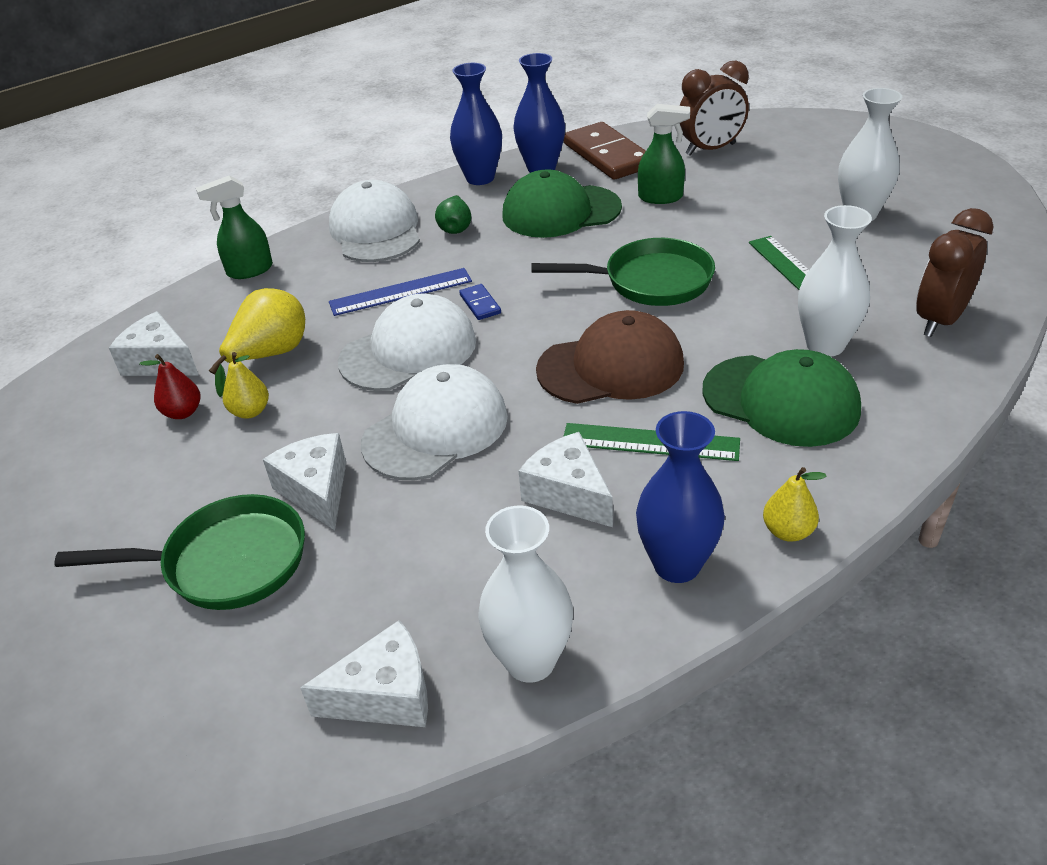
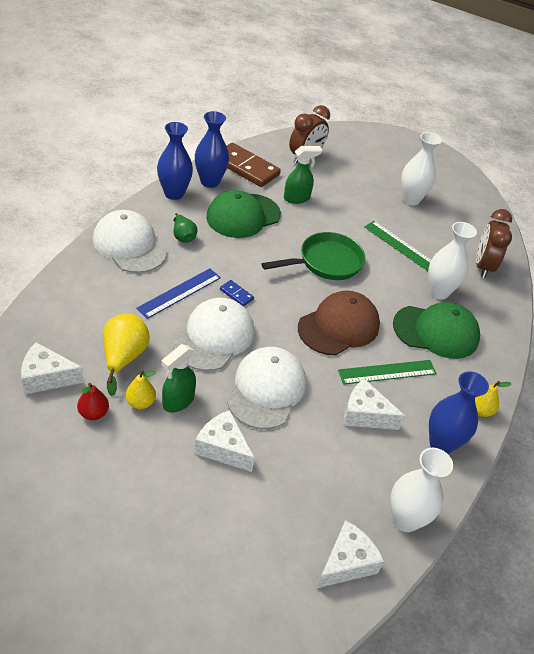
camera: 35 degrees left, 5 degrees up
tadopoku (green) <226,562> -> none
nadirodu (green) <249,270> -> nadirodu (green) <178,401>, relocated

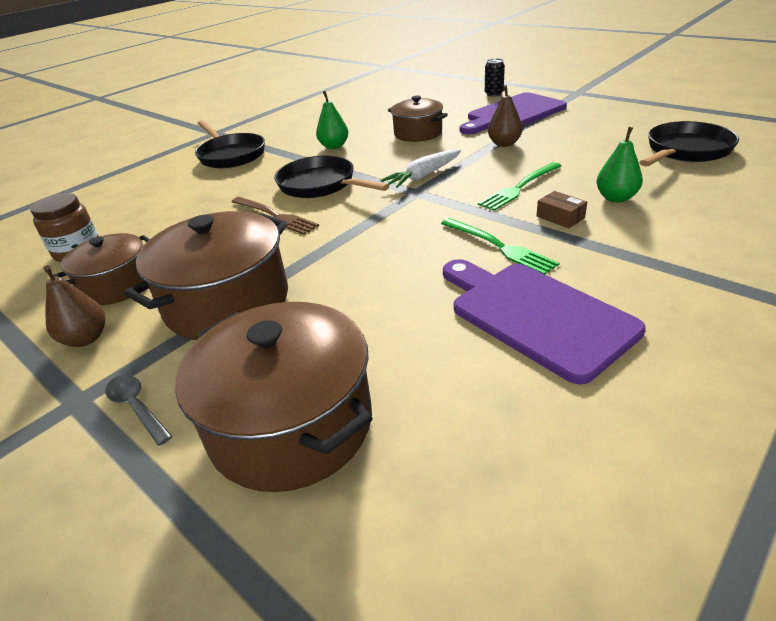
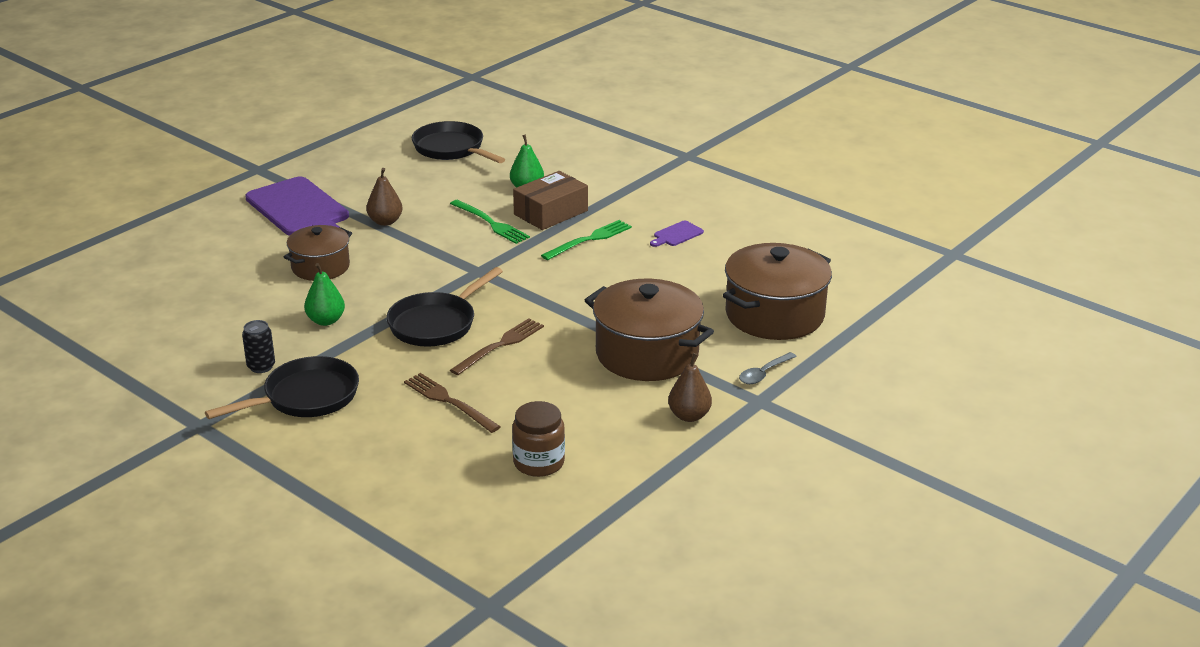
camera: 95 degrees left, 5 degrees down
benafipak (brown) <117,285> -> none
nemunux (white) <424,176> -> none
none -> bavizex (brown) <449,401>
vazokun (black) <494,94> -> vazokun (black) <261,367>, relocated
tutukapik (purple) <536,315> -> tutukapik (purple) <676,234>, x0.42
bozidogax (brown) <560,217> -> bozidogax (brown) <551,212>, x1.97

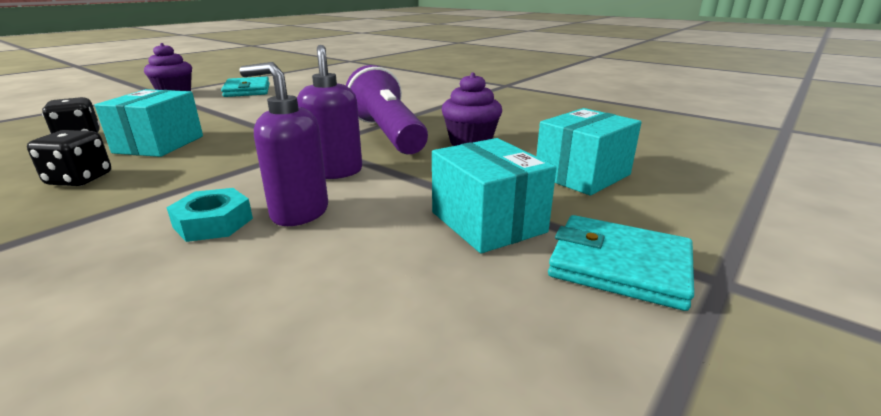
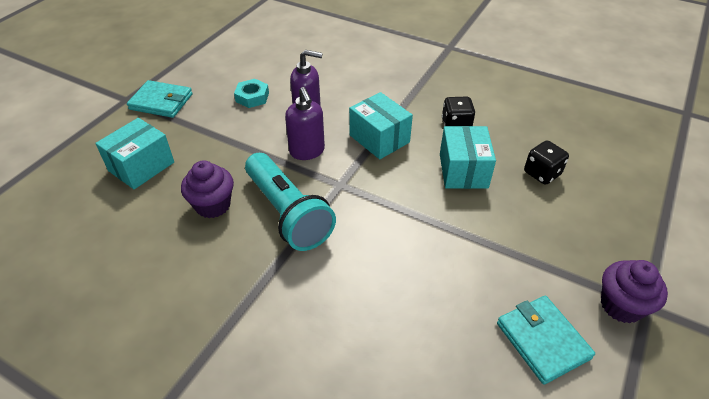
camera: 170 degrees right, 20 degrees up
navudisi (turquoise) <213,223> -> navudisi (turquoise) <252,97>, relocated
bozidogax (turquoise) <488,222> -> bozidogax (turquoise) <379,139>, relocated
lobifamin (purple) <387,134> -> lobifamin (turquoise) <288,213>

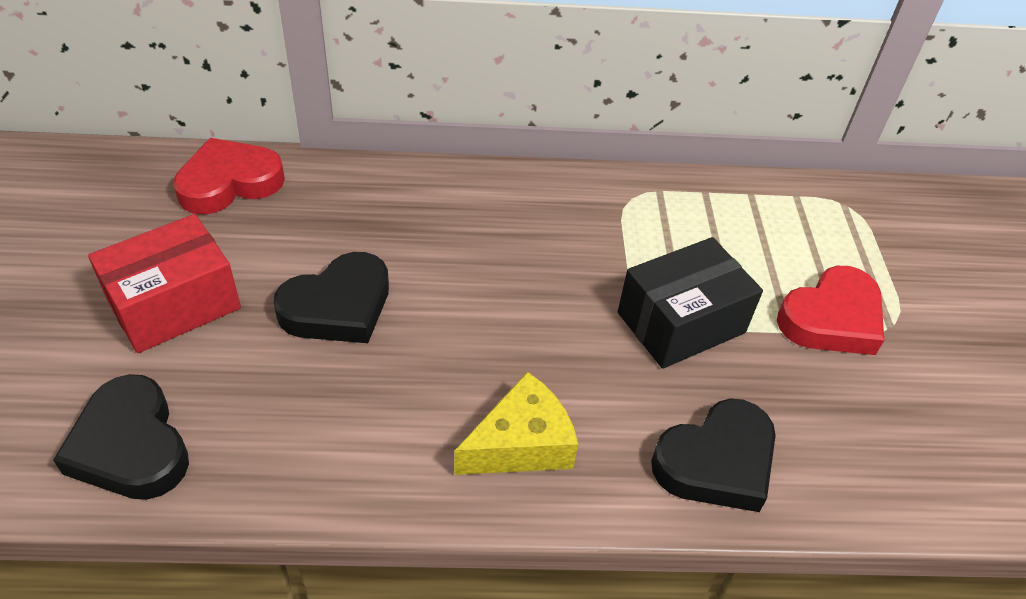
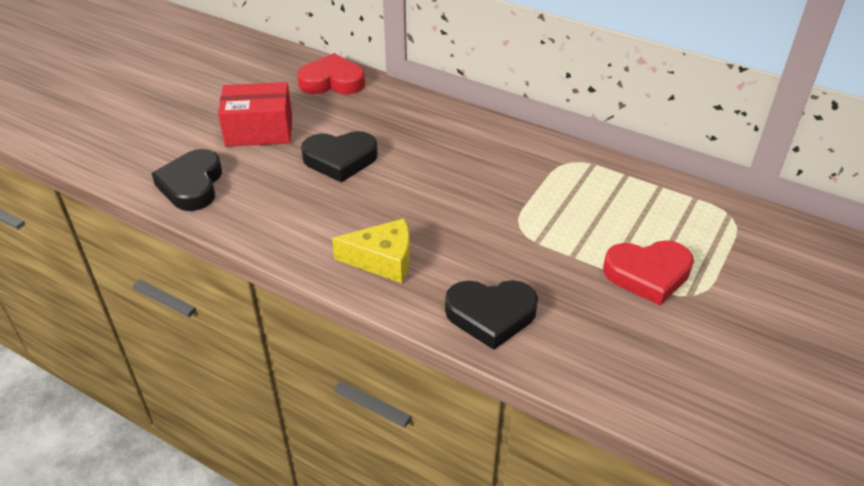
camera: 35 degrees right, 5 degrees down
bozidogax (black) <681,323> -> none

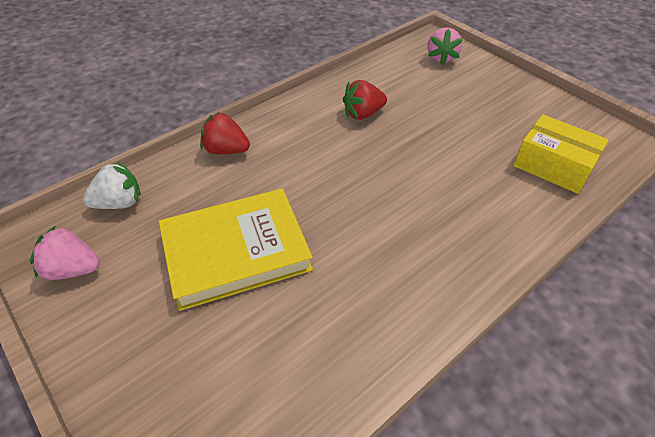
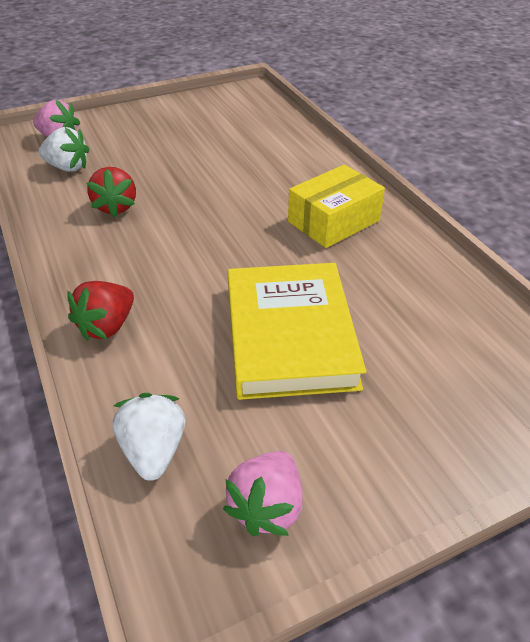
camera: 75 degrees left, 5 degrees down
none -> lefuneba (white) <67,167>
bozidogax (yellow) <553,165> -> bozidogax (yellow) <333,221>, relocated

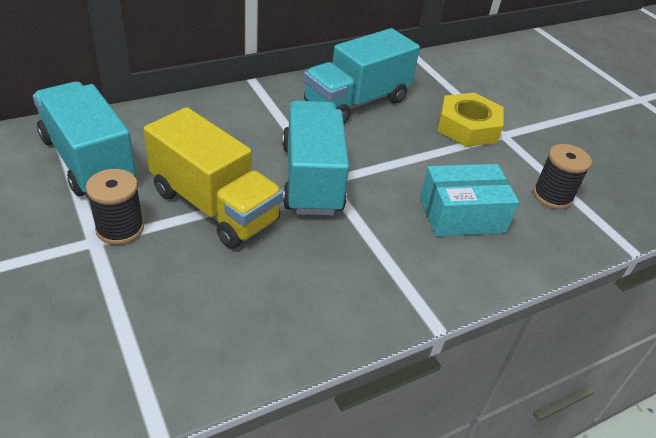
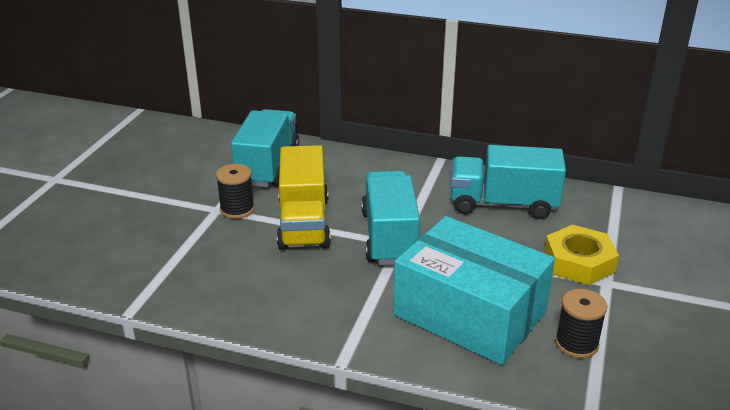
camera: 50 degrees right, 10 degrees down
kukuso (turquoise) <312,178> -> kukuso (turquoise) <389,237>, 45 degrees counterclockwise
bozidogax (turquoise) <462,214> -> bozidogax (turquoise) <470,313>, x1.72

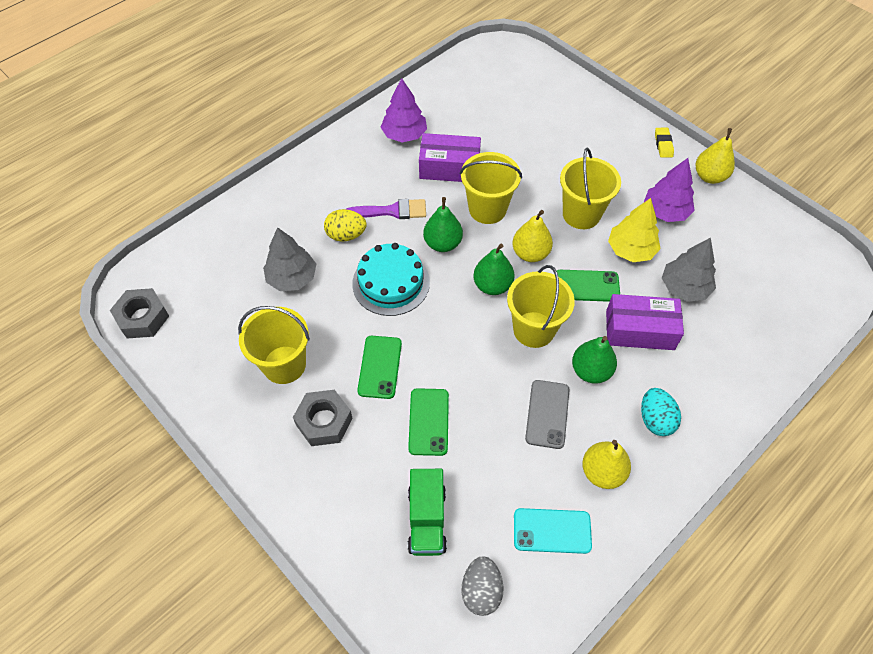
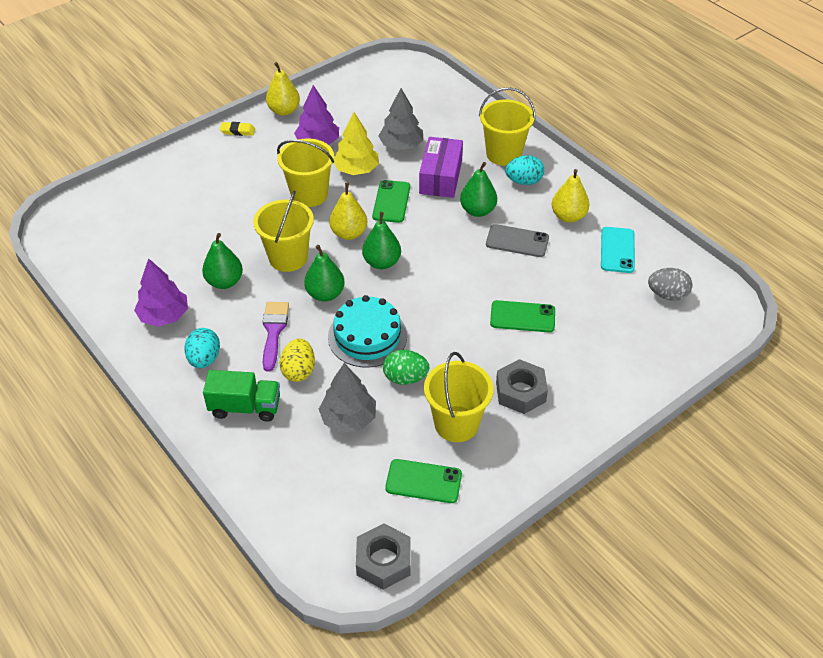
camera: 85 degrees left, 10 degrees down
none -> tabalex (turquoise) <204,359>
none -> tabalex (green) <405,378>
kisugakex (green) <380,367> -> kisugakex (green) <423,481>, relocated
kukuso (green) <427,520> -> kukuso (green) <245,407>, relocated
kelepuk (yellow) <534,329> -> kelepuk (yellow) <503,154>, relocated
bozidogax (purple) <449,167> -> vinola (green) <224,282>

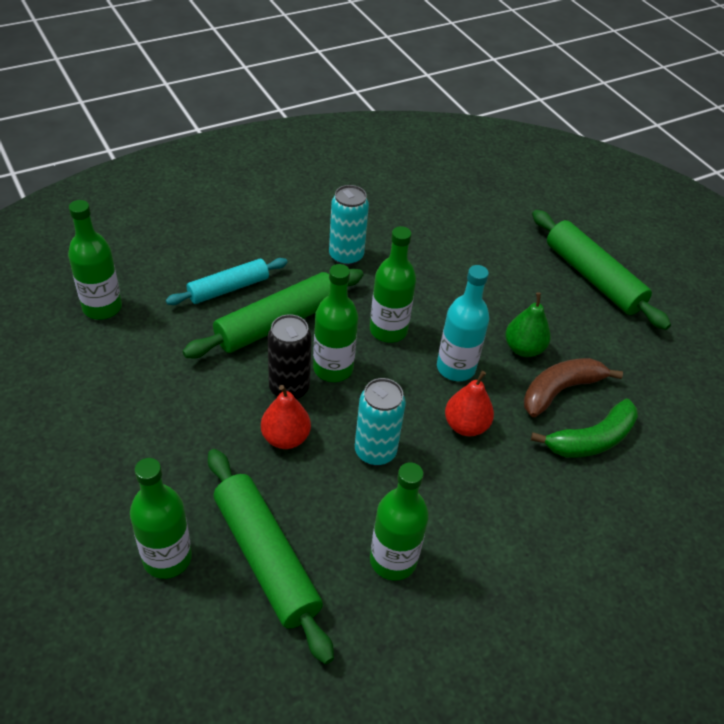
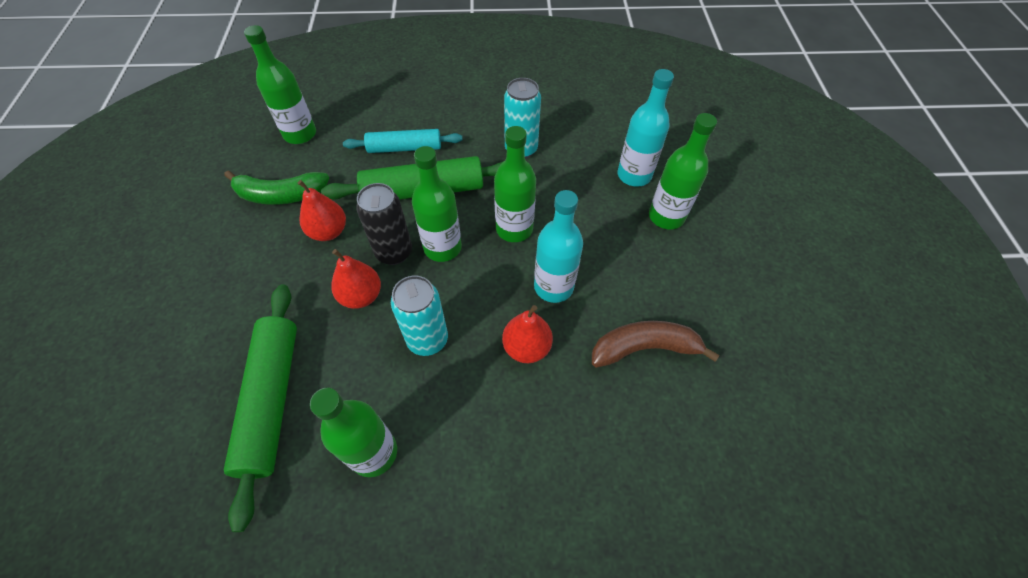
camera: 30 degrees right, 10 degrees up
vinola (green) <523,348> -> none
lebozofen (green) <593,278> -> none
none -> vinola (red) <328,231>
none -> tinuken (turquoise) <634,175>
tinuken (green) <167,558> -> tinuken (green) <666,216>, relocated
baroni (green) <591,440> -> baroni (green) <280,195>, relocated

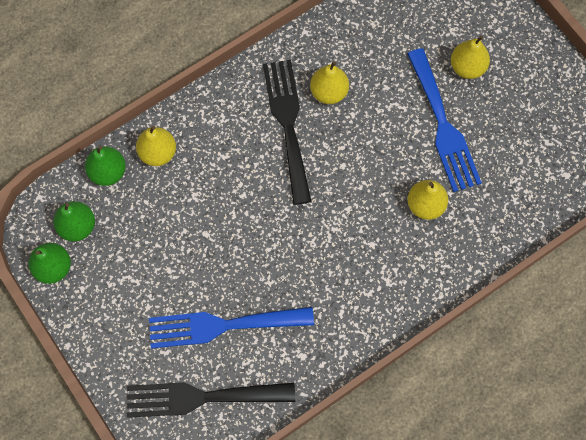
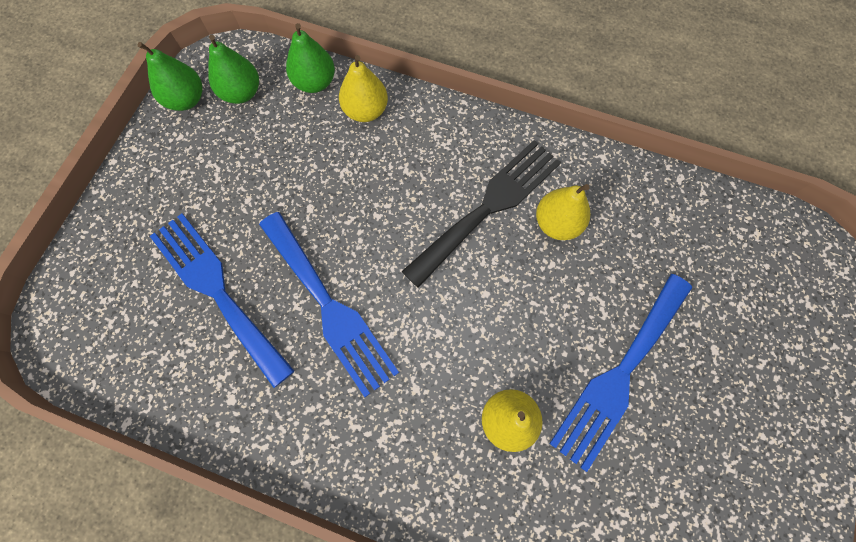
camera: 55 degrees right, 0 degrees up
bavizex (black) <202,397> -> none
vinola (yellow) <467,67> -> none
none -> bavizex (blue) <329,307>

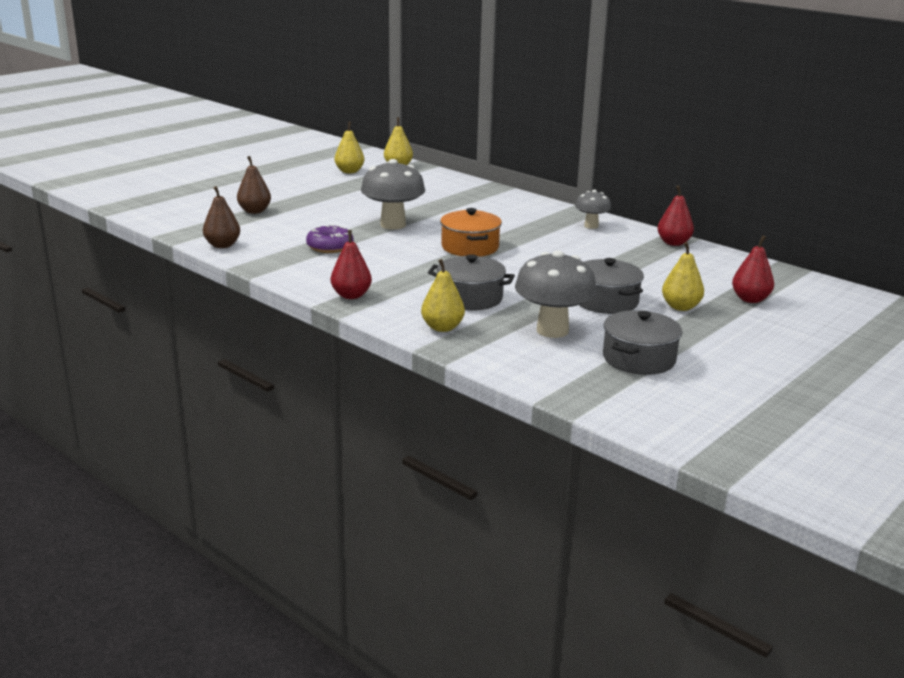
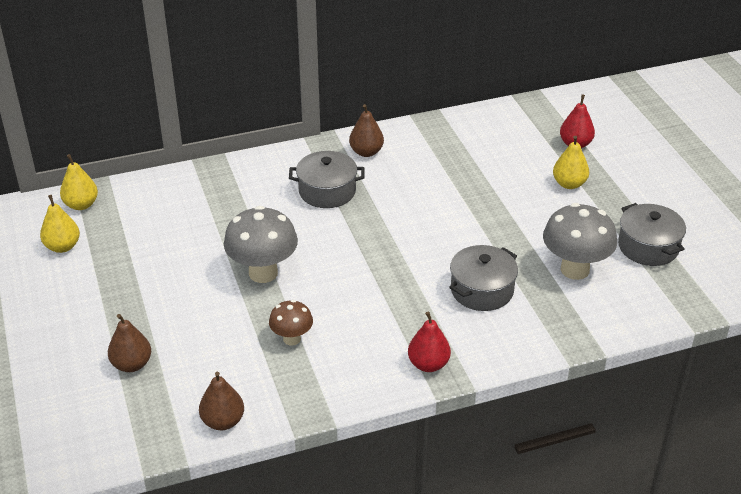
camera: 60 degrees left, 15 degrees up
vinola (yellow) <442,327> -> none
benafipak (orange) <470,247> -> none
vinola (red) <673,243> -> none
benafipak (grey) <606,301> -> benafipak (grey) <327,191>, relocated
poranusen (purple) <330,247> -> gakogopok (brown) <292,339>
gakogopok (grey) <591,226> -> vinola (brown) <366,152>

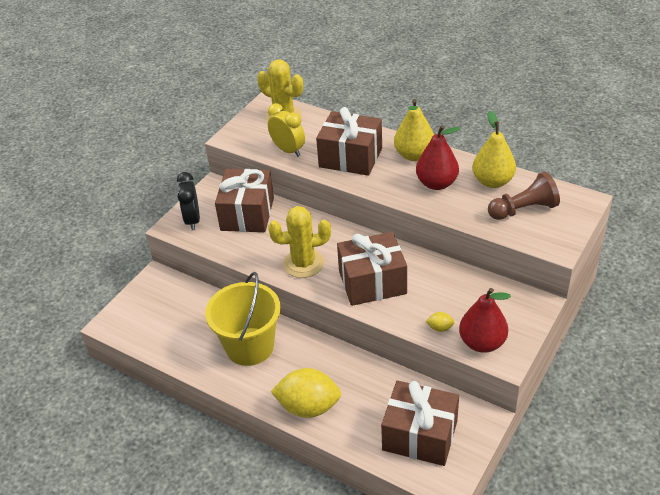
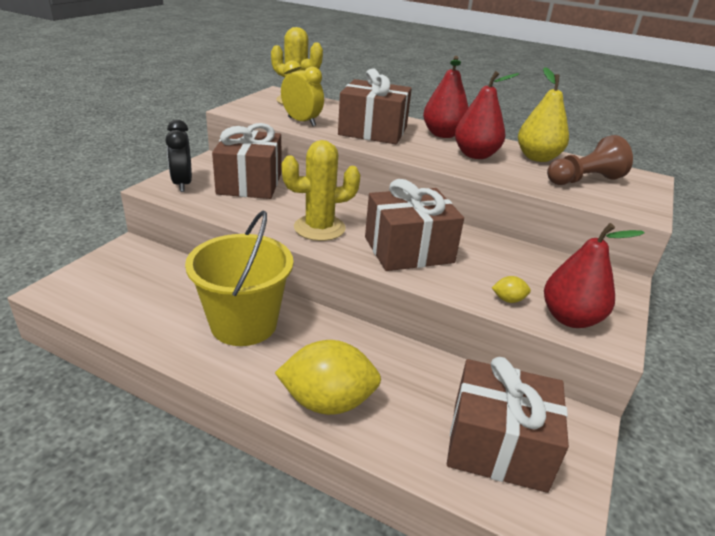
camera: 10 degrees left, 10 degrees down
vinola (yellow) <414,155> -> vinola (red) <443,134>

